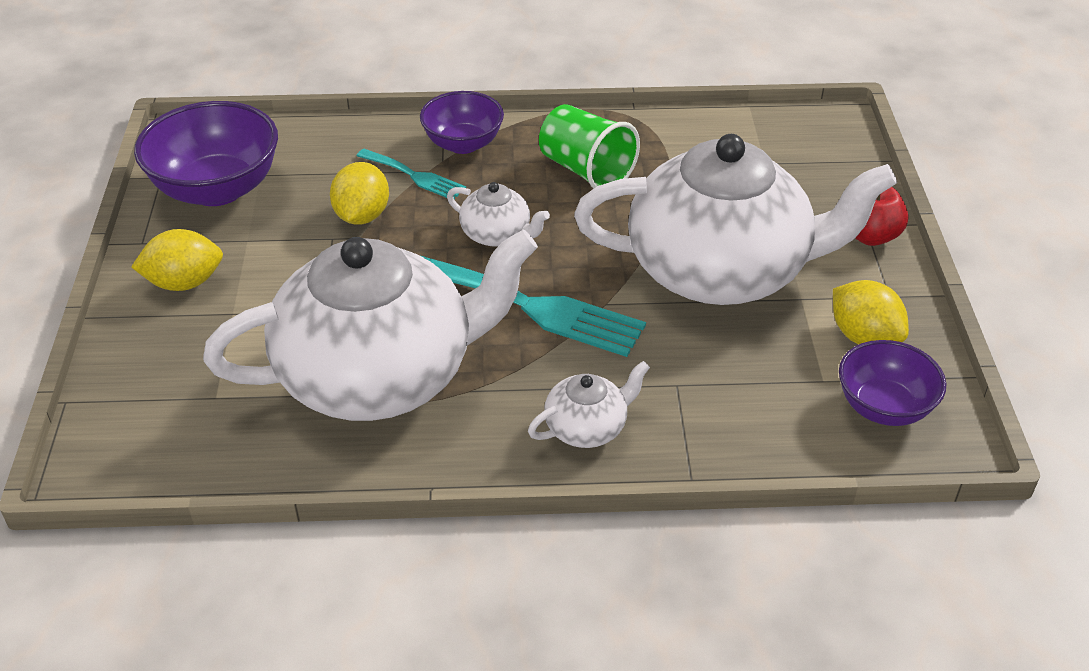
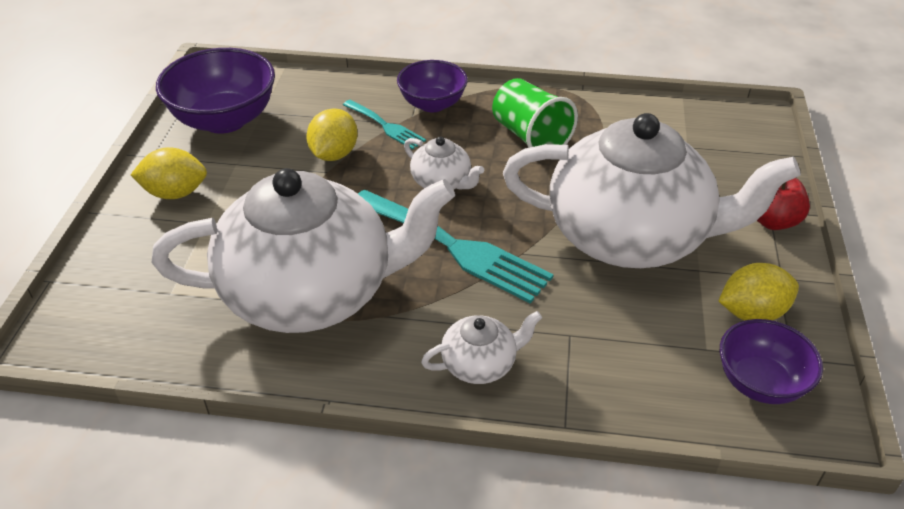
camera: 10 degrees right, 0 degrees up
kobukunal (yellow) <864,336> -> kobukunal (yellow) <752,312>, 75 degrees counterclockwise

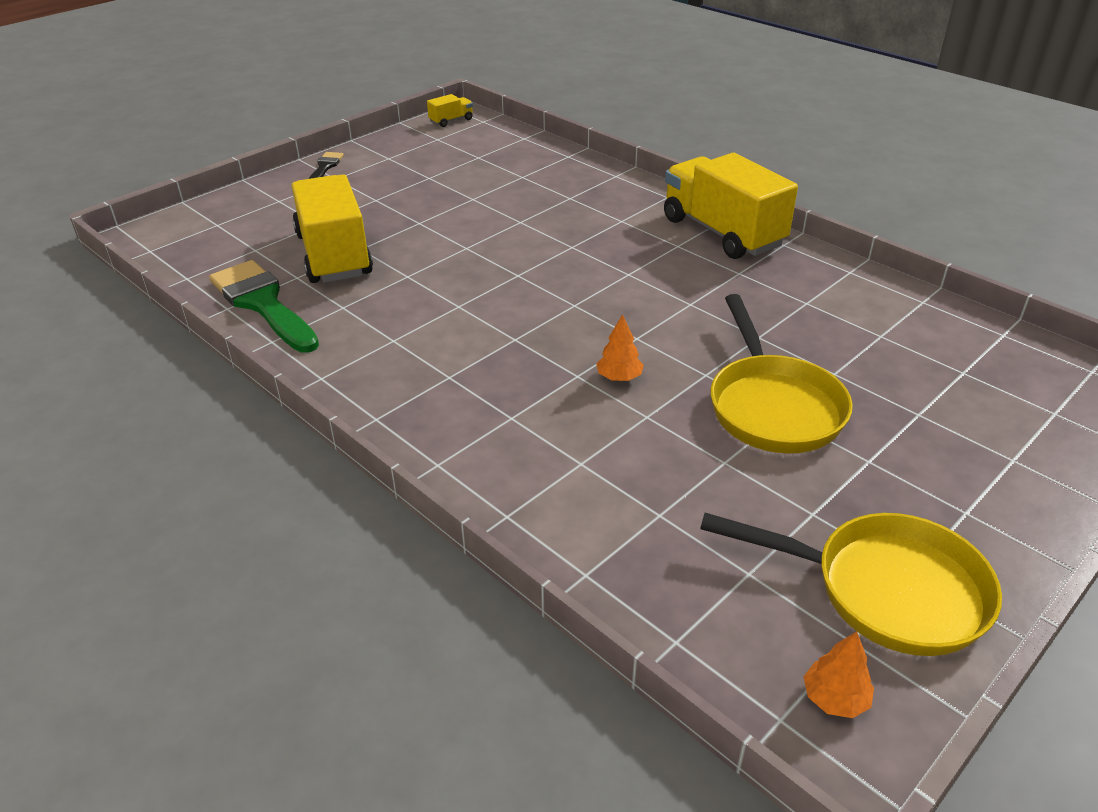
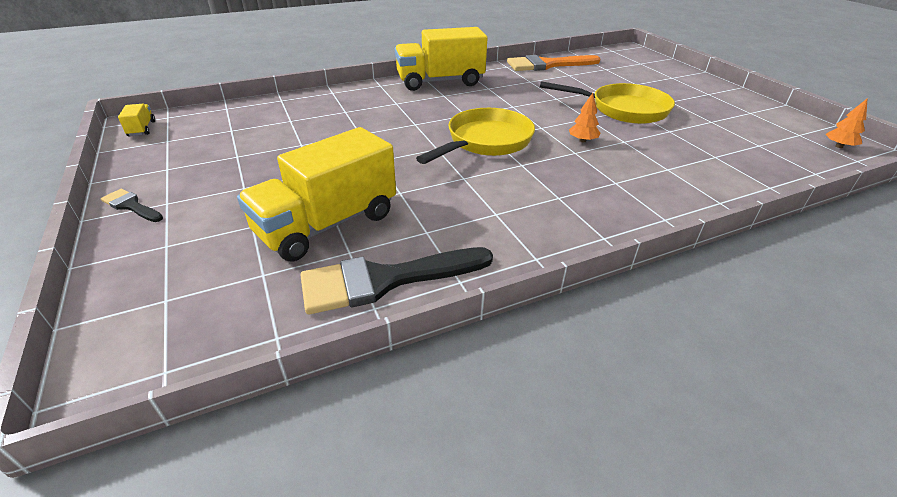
camera: 70 degrees left, 0 degrees up
none -> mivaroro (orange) <547,65>
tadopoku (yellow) <885,590> -> tadopoku (yellow) <485,142>, relocated
mivaroro (green) <263,303> -> mivaroro (black) <385,280>
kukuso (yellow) <334,255> -> kukuso (yellow) <327,224>, 45 degrees counterclockwise

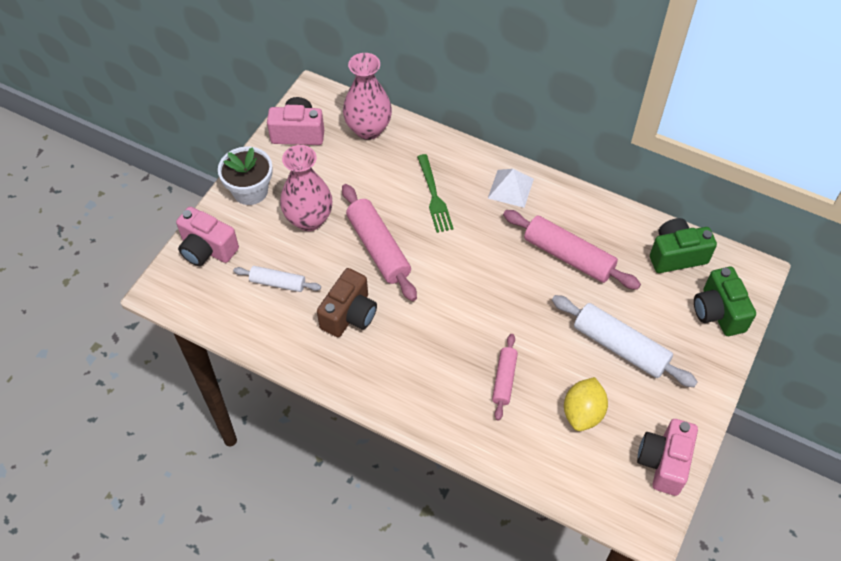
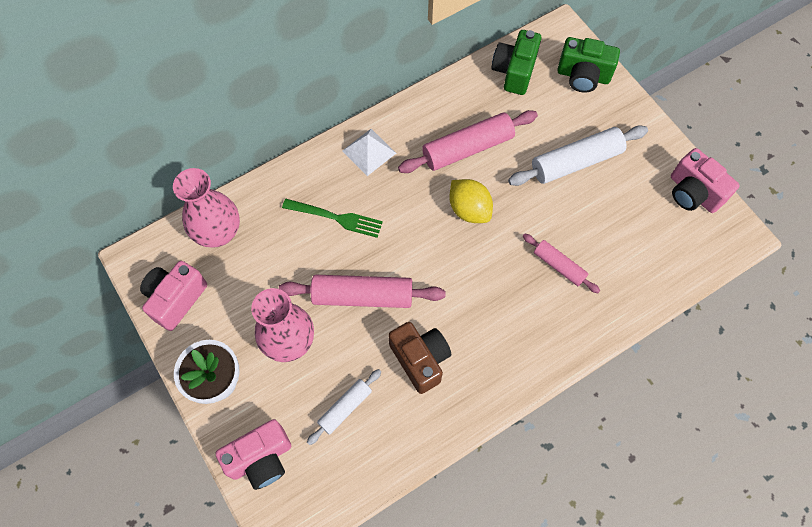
camera: 60 degrees left, 10 degrees up
kobukunal (yellow) <583,413> -> kobukunal (yellow) <469,209>, relocated

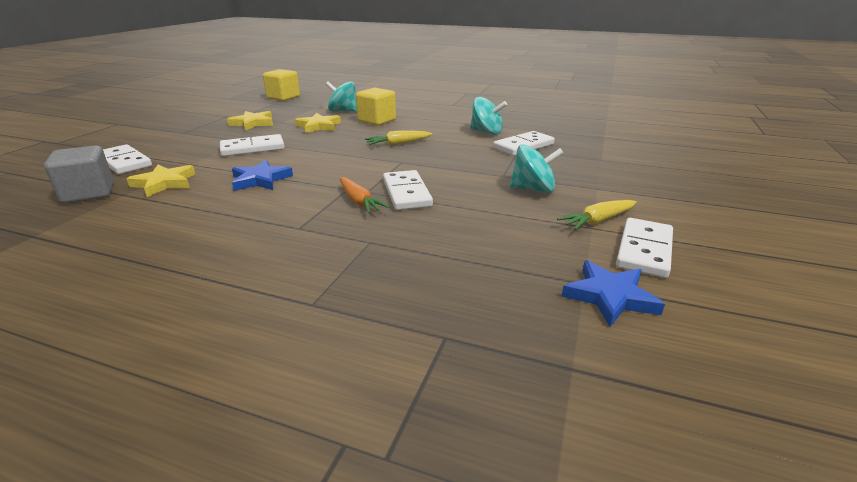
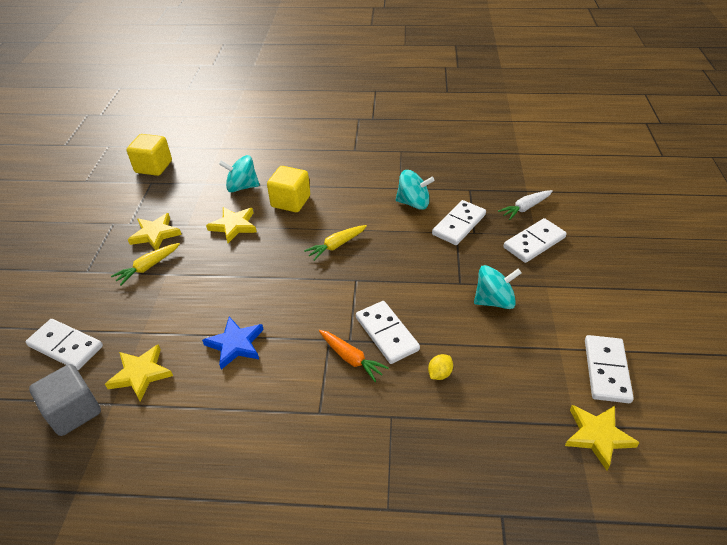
camera: 15 degrees left, 15 degrees up
none -> kobukunal (yellow) <439,374>
none -> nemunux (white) <525,208>
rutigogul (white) <252,148> -> rutigogul (white) <534,242>, relocated
nemunux (yellow) <597,221> -> nemunux (yellow) <148,267>, relocated
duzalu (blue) <610,296> -> duzalu (yellow) <597,436>

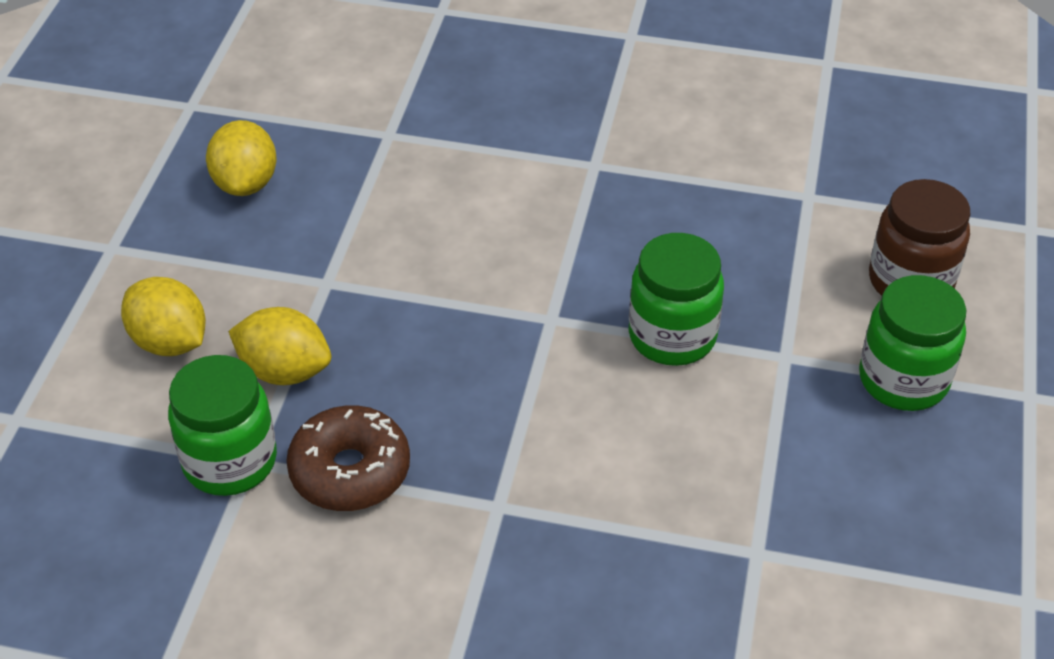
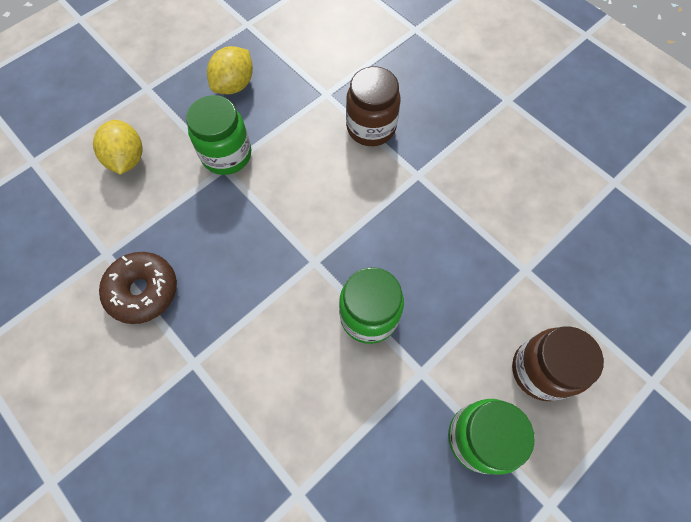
camera: 35 degrees right, 20 degrees up
kobukunal (yellow) <285,371> -> none
none -> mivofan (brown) <371,128>
mivofan (green) <230,461> -> mivofan (green) <227,155>, relocated

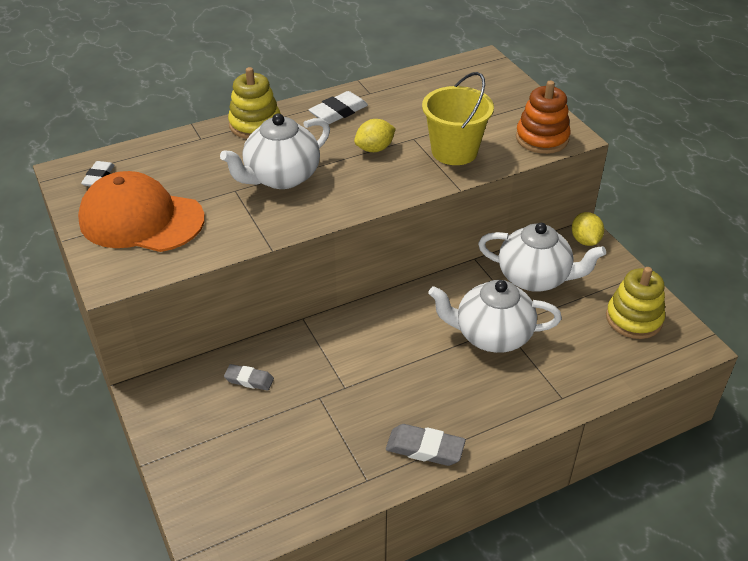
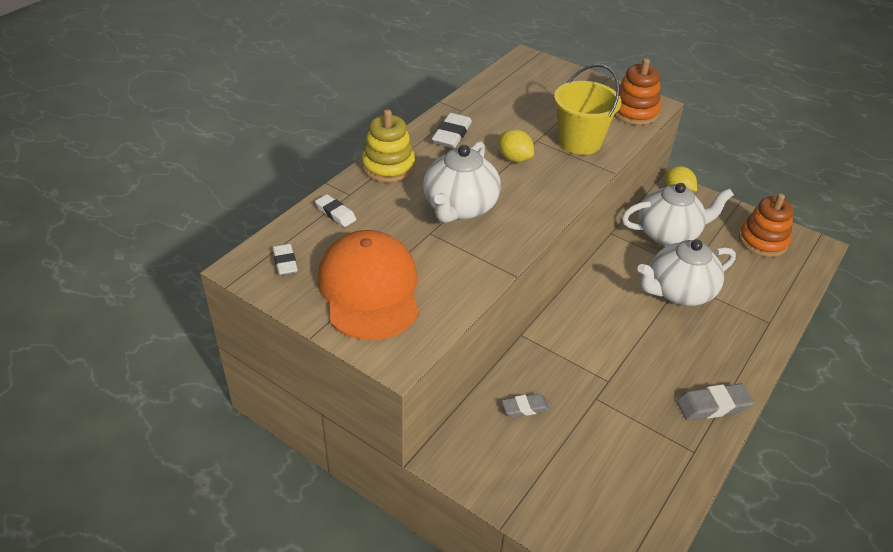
camera: 30 degrees left, 0 degrees up
none -> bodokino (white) <335,213>
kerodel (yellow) <634,319> -> kerodel (orange) <762,241>
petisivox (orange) <141,219> -> petisivox (orange) <369,289>, 90 degrees clockwise
kobukunal (yellow) <374,149> -> kobukunal (yellow) <514,158>, 75 degrees counterclockwise

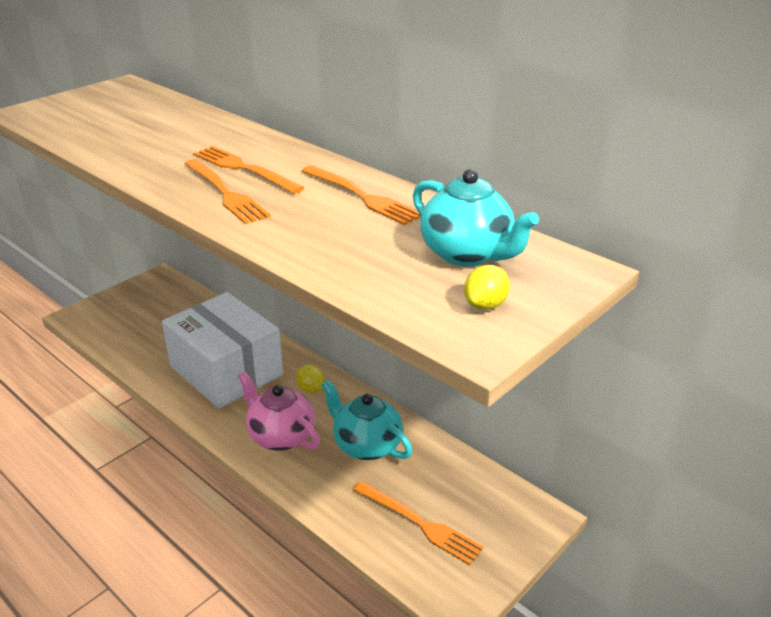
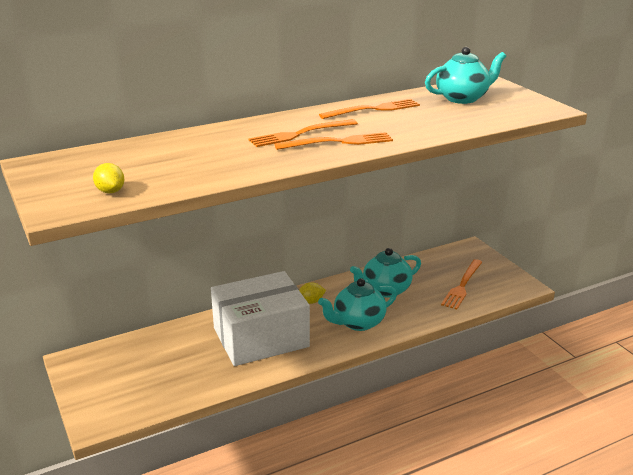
camera: 70 degrees left, 5 degrees down
kobukunal (yellow) <485,305> -> kobukunal (yellow) <110,191>, relocated
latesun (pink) <281,436> -> latesun (turquoise) <358,322>
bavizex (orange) <419,523> -> bavizex (orange) <462,285>, 150 degrees clockwise

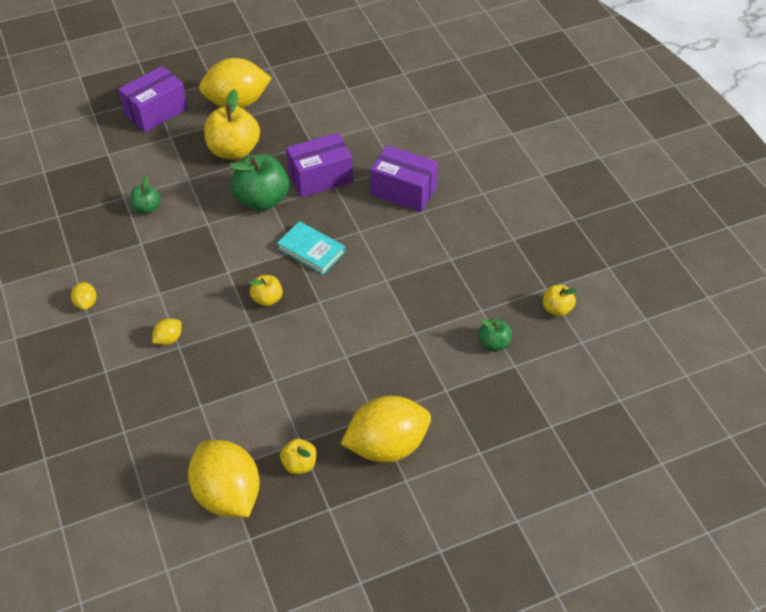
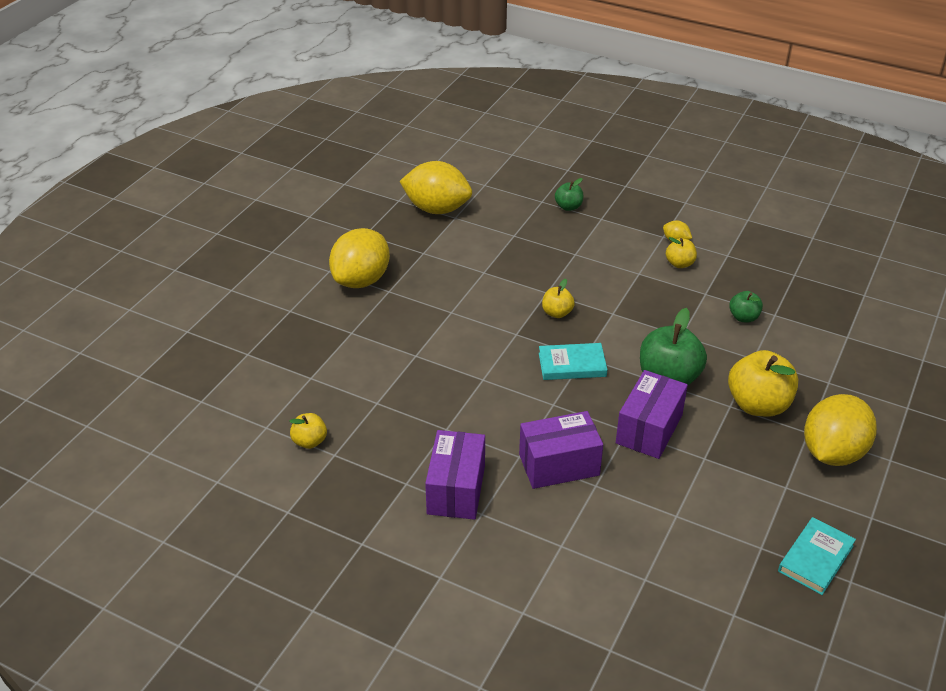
camera: 140 degrees right, 10 degrees down
kobukunal (yellow) <168,339> -> none
none -> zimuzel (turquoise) <815,558>
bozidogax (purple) <156,112> -> bozidogax (purple) <456,489>, relocated
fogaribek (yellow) <299,464> -> fogaribek (yellow) <679,264>, relocated
fogaribek (green) <494,343> -> fogaribek (green) <568,207>, relocated

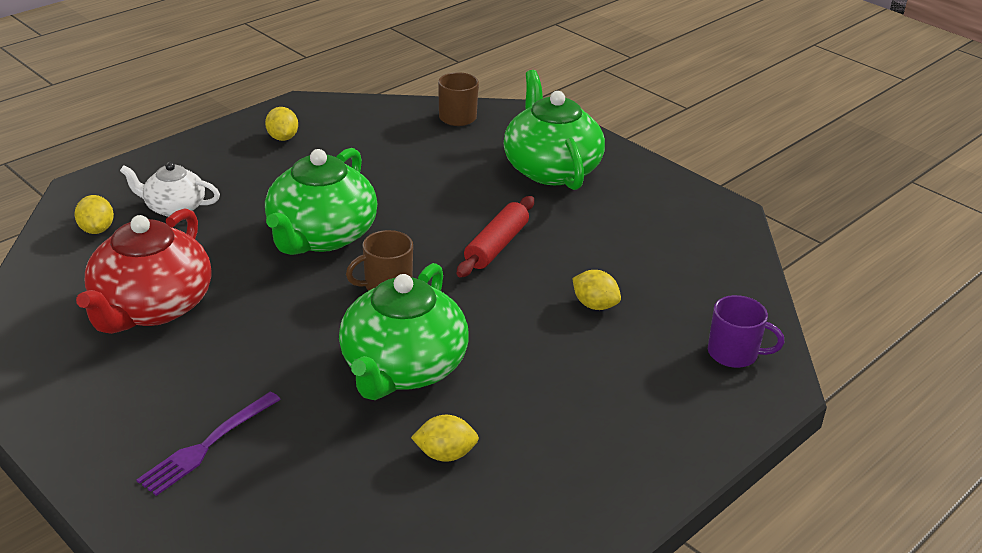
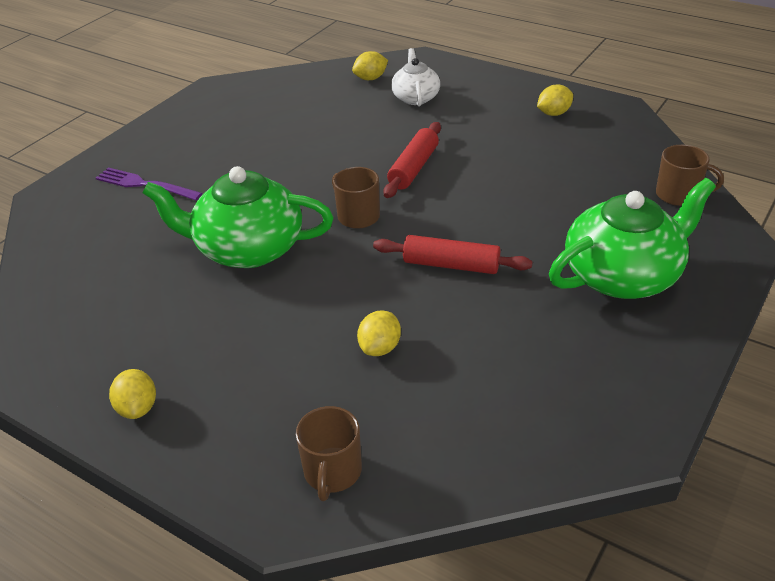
camera: 80 degrees right, 5 degrees up
latesun (red) <152,307> -> none
kobukunal (yellow) <445,454> -> kobukunal (yellow) <138,408>, relocated
latesun (green) <321,236> -> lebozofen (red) <413,168>
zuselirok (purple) <734,353> -> zuselirok (brown) <332,472>

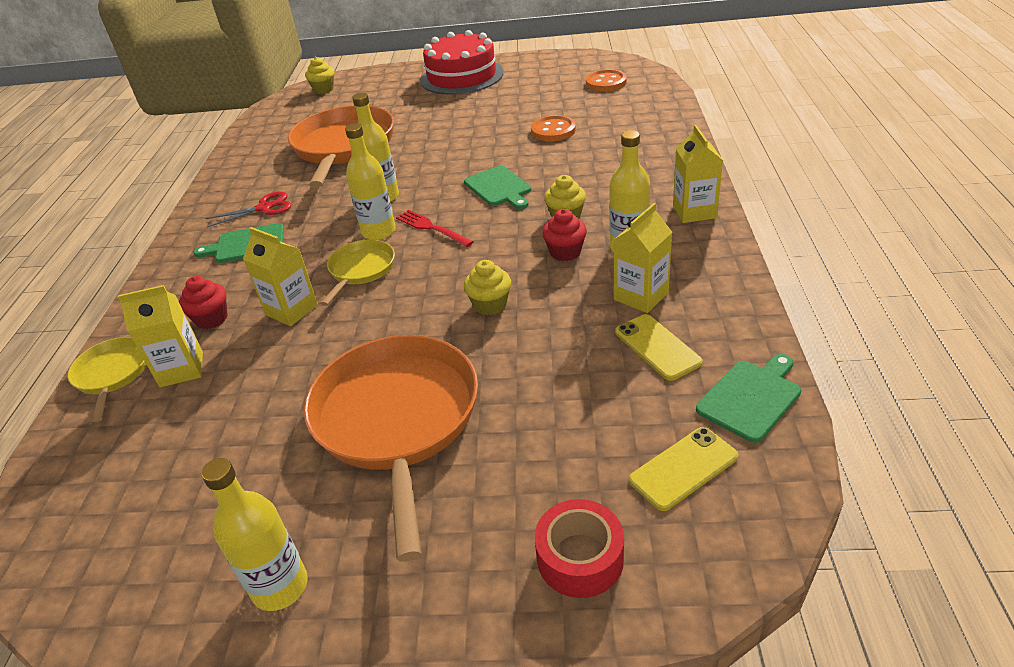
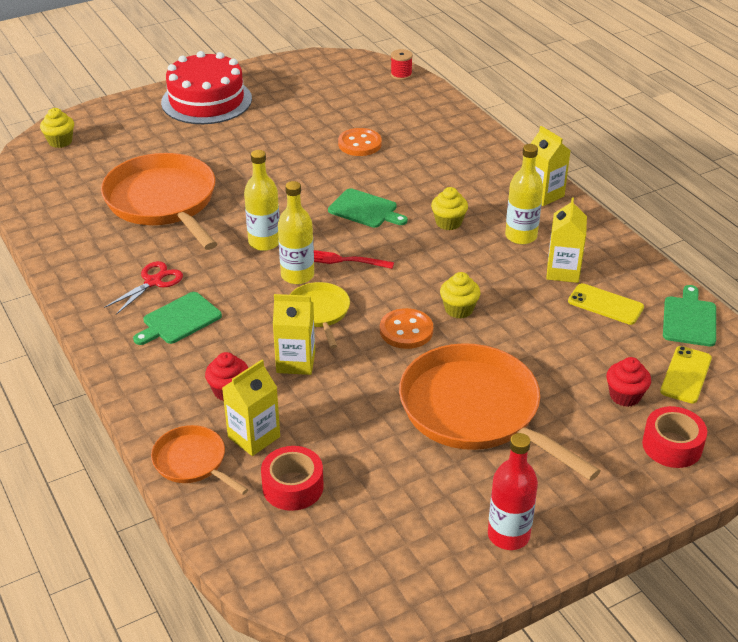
camera: 35 degrees left, 0 degrees up
none -> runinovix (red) <293,487>
none -> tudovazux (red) <401,75>
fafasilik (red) <565,252> -> fafasilik (red) <625,396>, relocated
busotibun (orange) <606,83> -> busotibun (orange) <406,330>, relocated
tadopoku (yellow) <112,374> -> tadopoku (orange) <192,462>
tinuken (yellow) <280,586> -> tinuken (red) <508,535>

